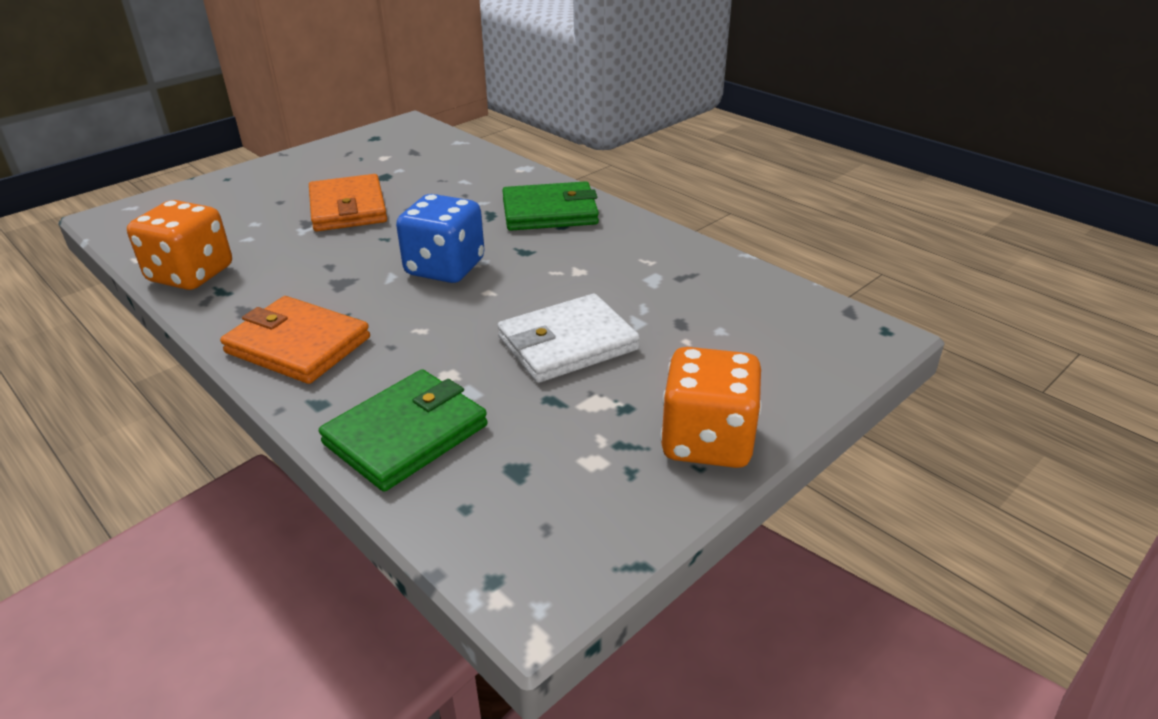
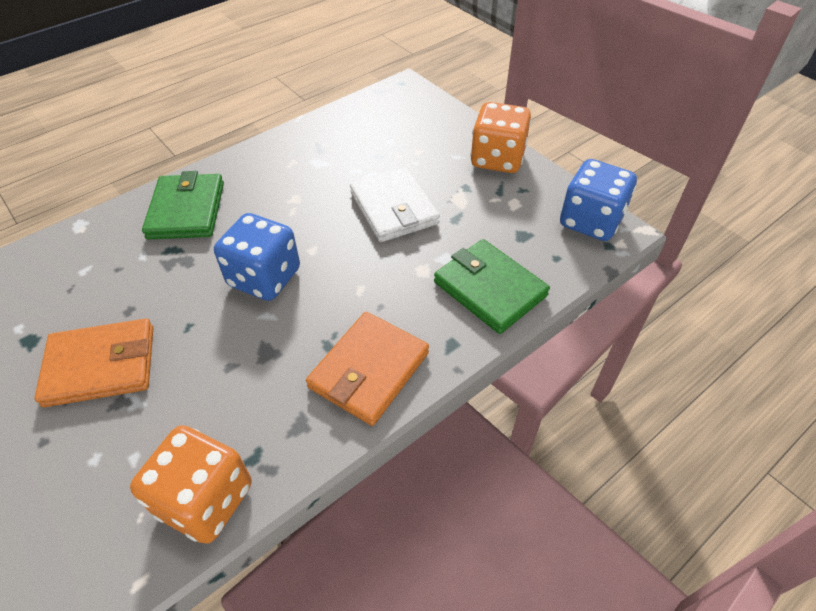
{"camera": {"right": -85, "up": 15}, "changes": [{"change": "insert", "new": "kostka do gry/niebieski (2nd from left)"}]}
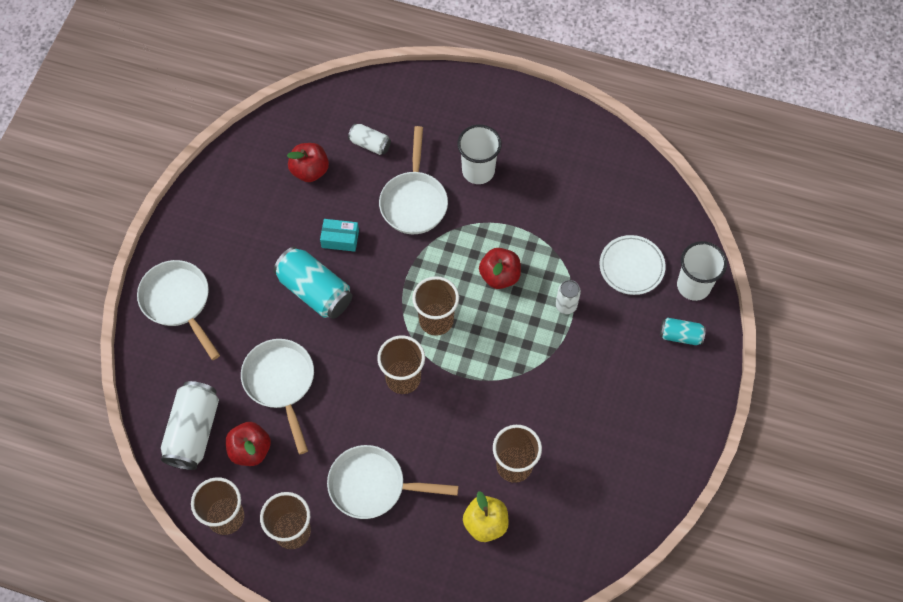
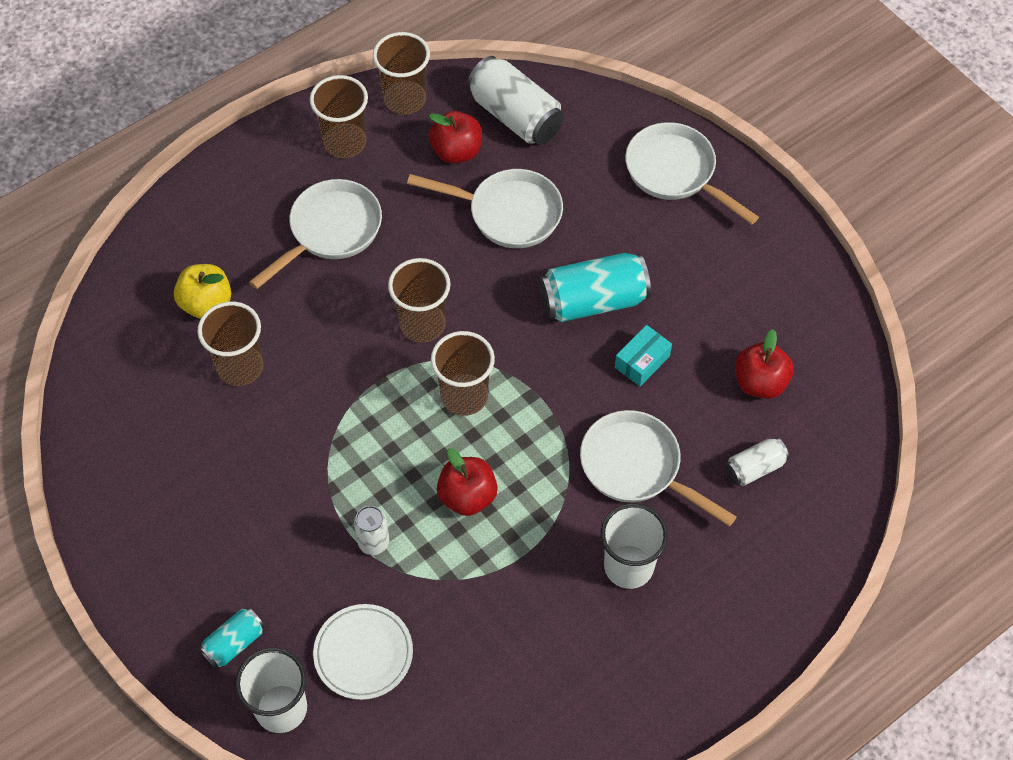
{"camera": {"right": 125, "up": -5}, "changes": [{"change": "rotate", "old": "patelnia/biały (1st from left in the first image)", "degrees": -135}]}
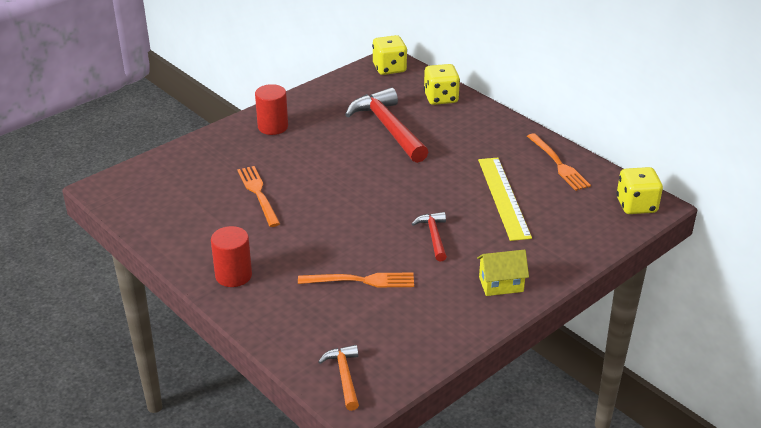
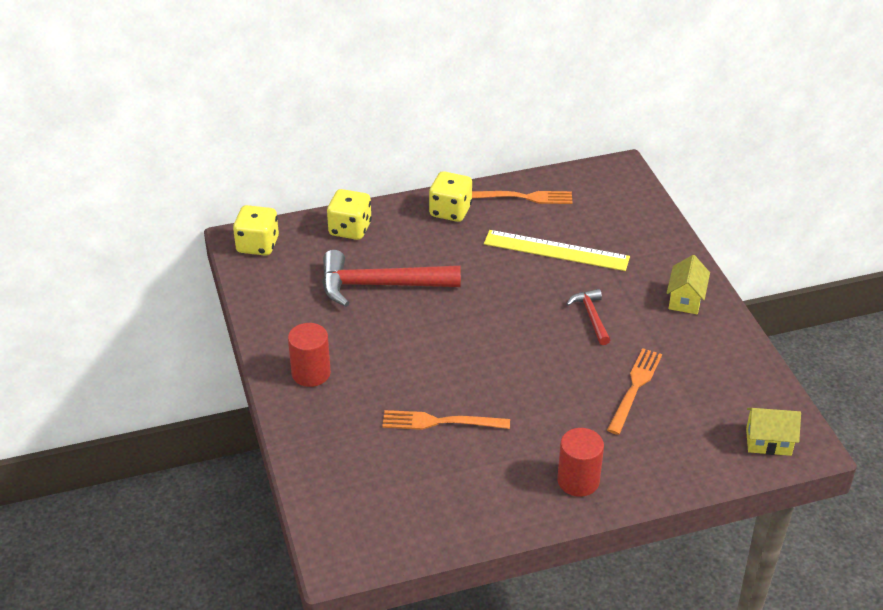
{"camera": {"right": -65, "up": 5}, "changes": [{"change": "move", "old": "kostka do gry/żółty (3rd from left)"}, {"change": "rotate", "old": "młotek/czerwony (2nd from left)", "degrees": 60}, {"change": "replace", "old": "młotek/pomarańczowy", "new": "domek/żółty (2nd from left)"}]}
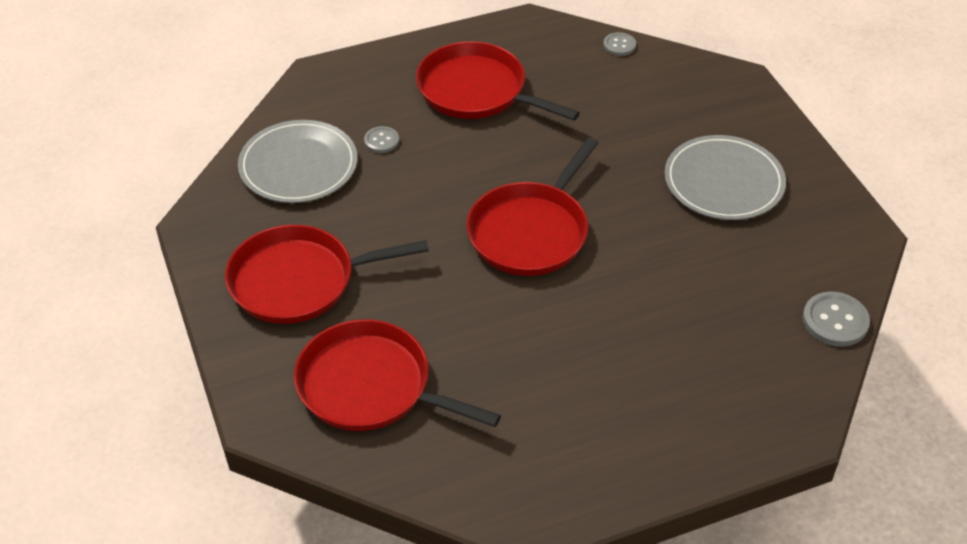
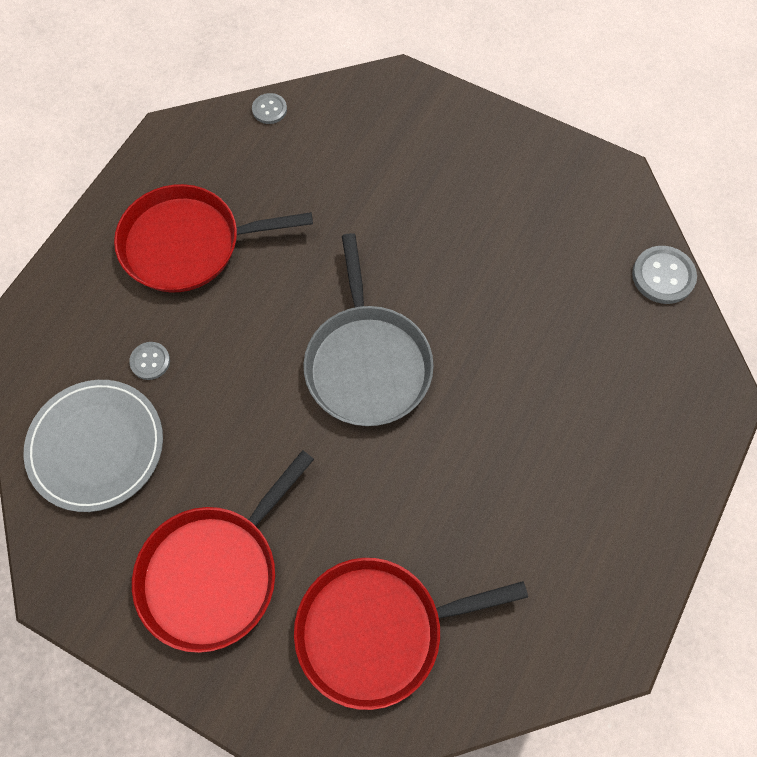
{"camera": {"right": -40, "up": 20}, "changes": [{"change": "recolor", "old": "patelnia/czerwony (4th from left)", "new": "patelnia/szary"}, {"change": "delete", "old": "talerz/szary (2nd from left)"}]}
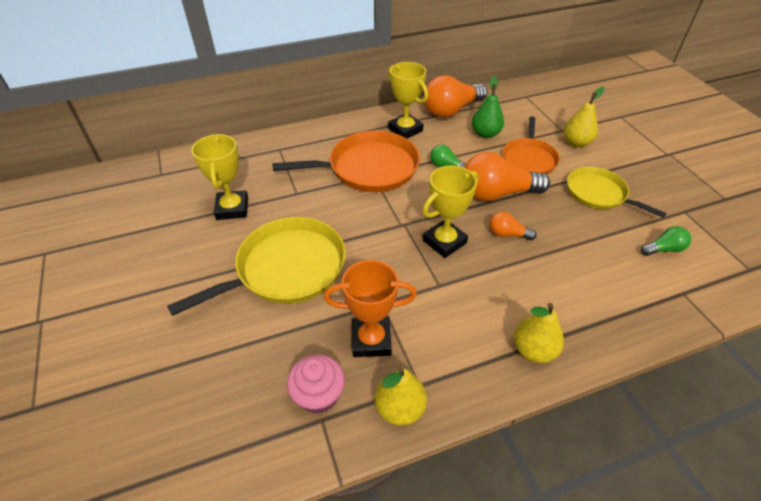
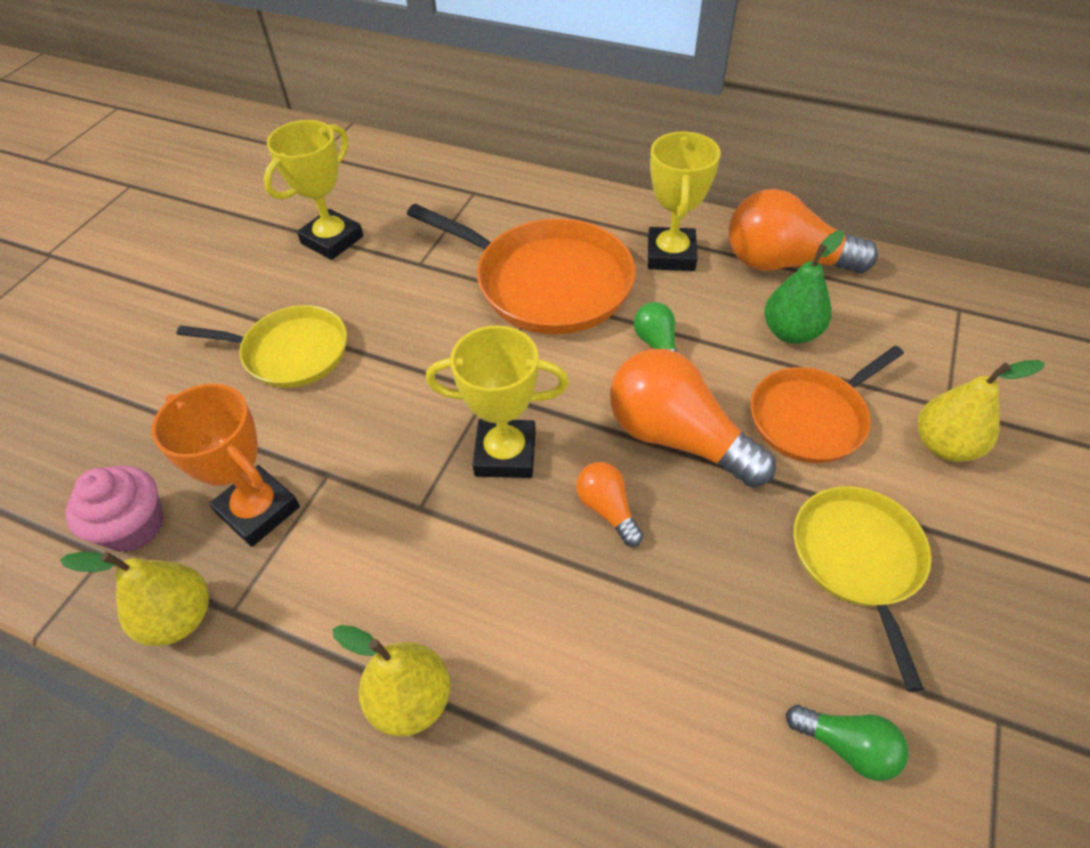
{"camera": {"right": 45, "up": 5}, "changes": [{"change": "resize", "old": "patelnia/żółty (1st from left)", "factor": 0.63}]}
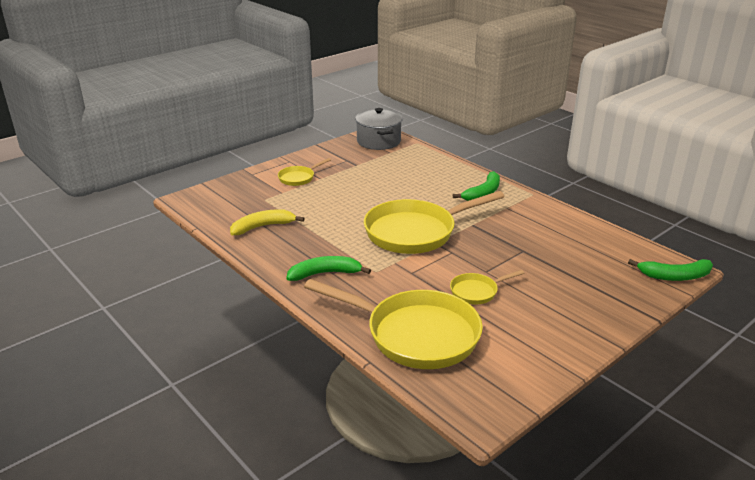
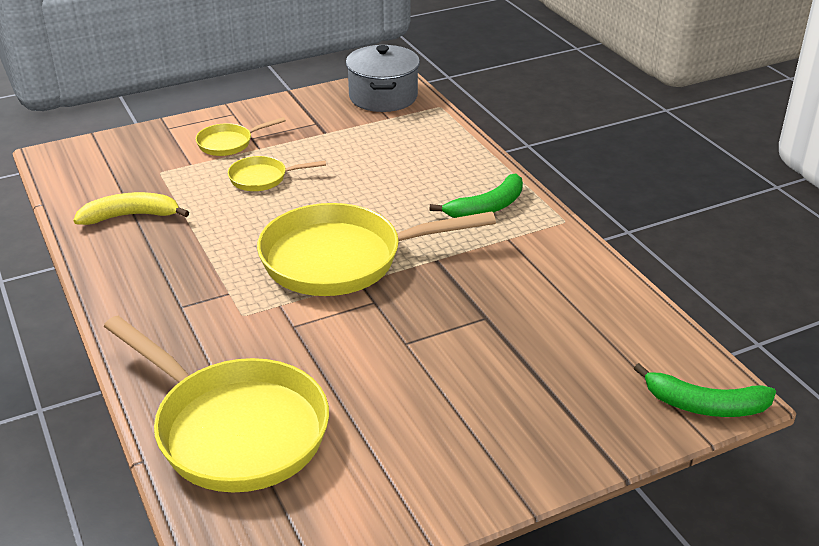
{"camera": {"right": 15, "up": 5}, "changes": [{"change": "move", "old": "patelnia/żółty (4th from left in the first image)", "new": "patelnia/żółty (3rd from left)"}, {"change": "delete", "old": "banan/zielony (1st from left)"}]}
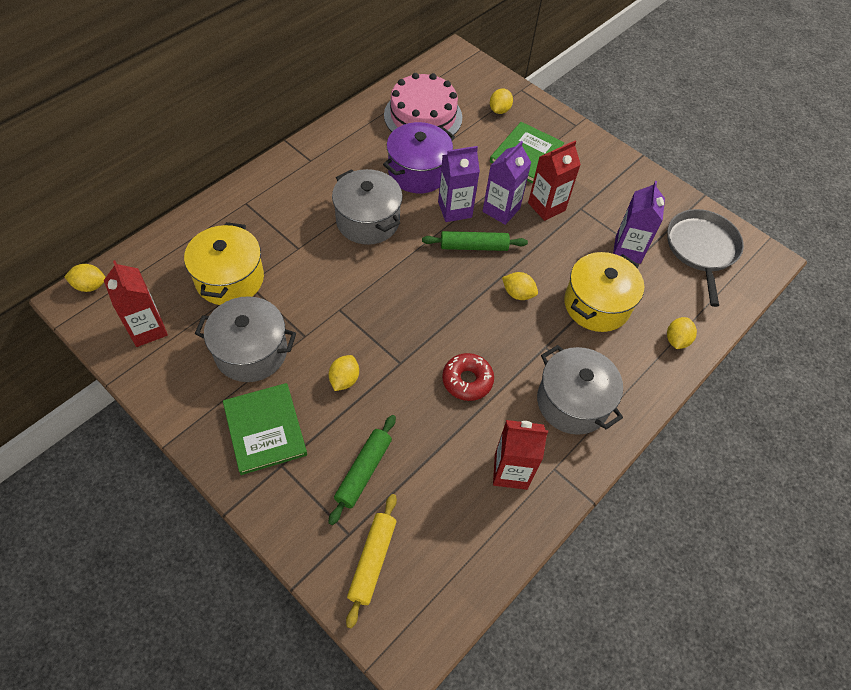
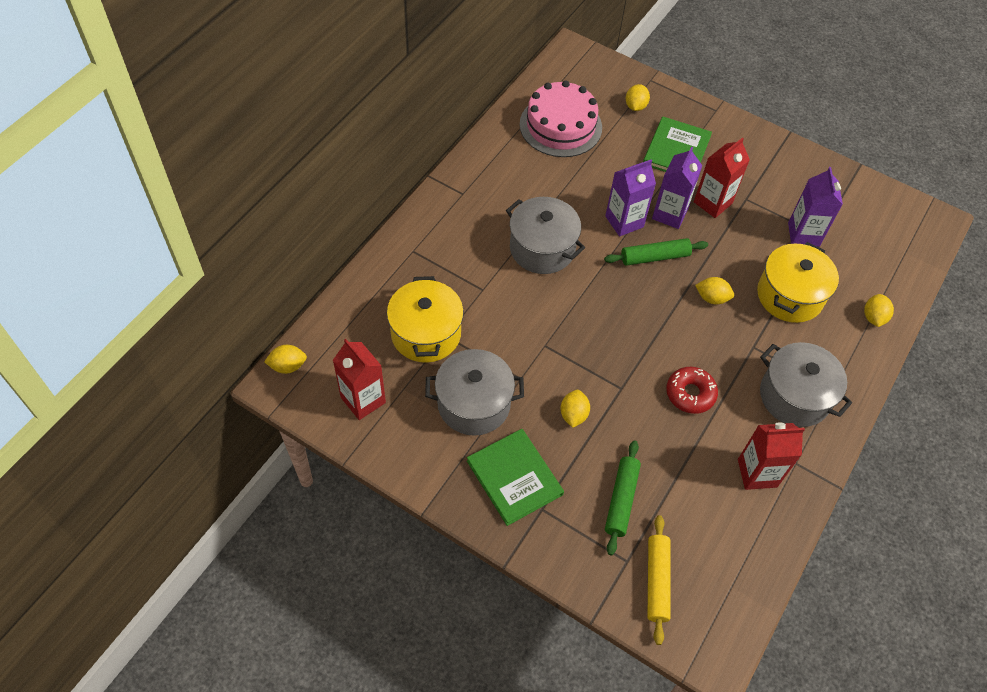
{"camera": {"right": -10, "up": 0}, "changes": [{"change": "delete", "old": "garnek/fioletowy"}, {"change": "delete", "old": "patelnia/szary"}]}
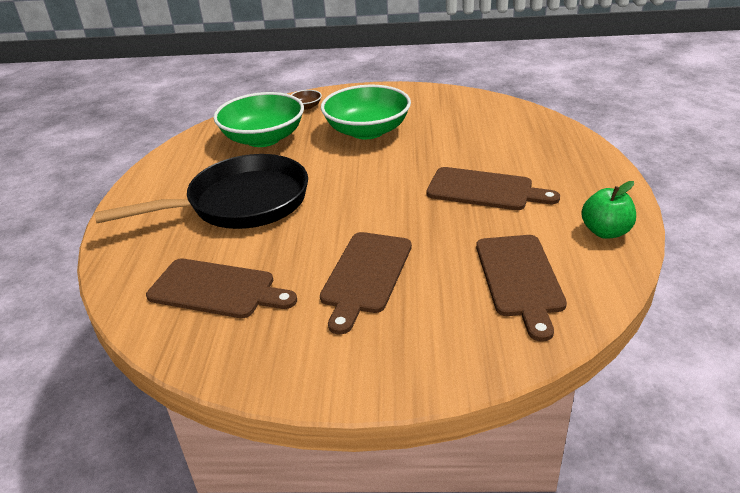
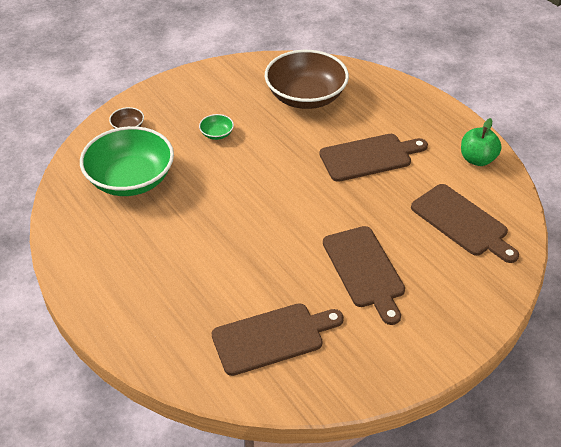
{"camera": {"right": -40, "up": 10}, "changes": [{"change": "resize", "old": "miska/zielony (2nd from left)", "factor": 0.4}, {"change": "insert", "new": "miska/brązowy (2nd from left)"}, {"change": "delete", "old": "patelnia/czarny"}]}
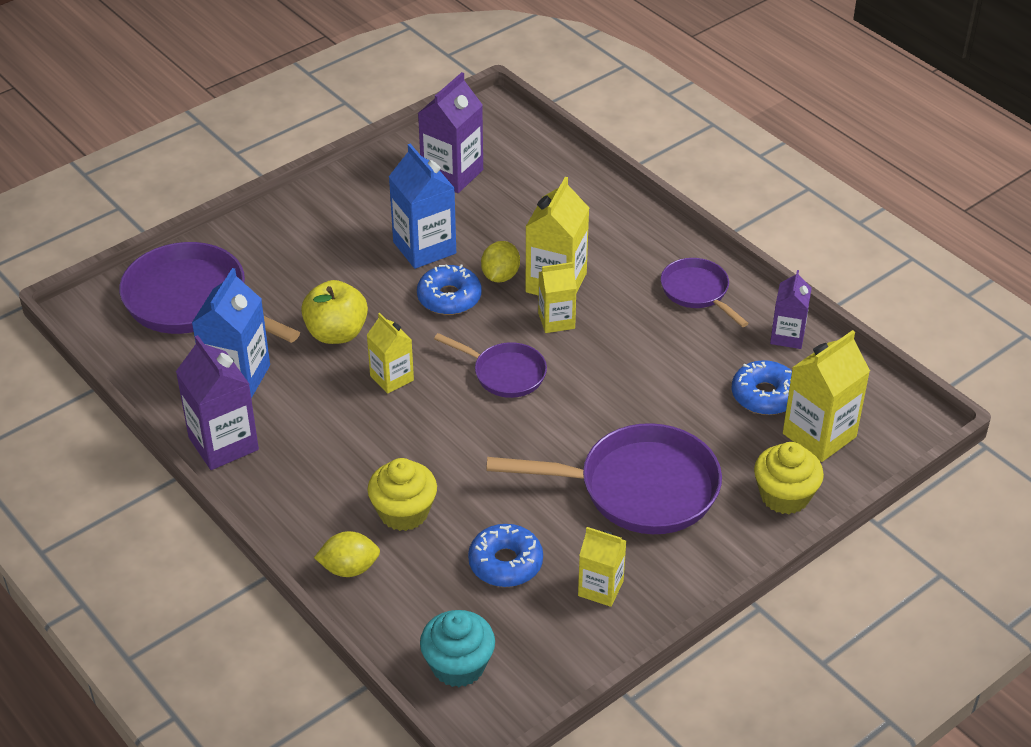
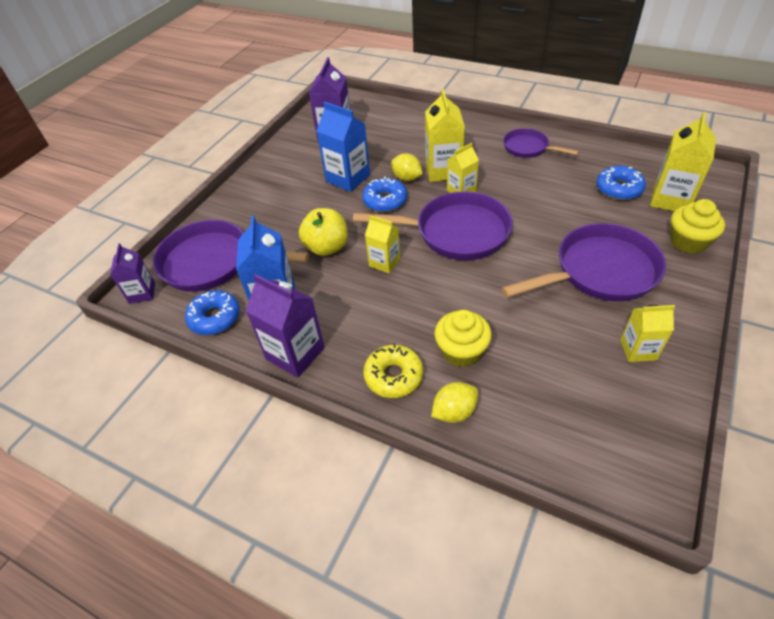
{"camera": {"right": -20, "up": 5}, "changes": [{"change": "move", "old": "karton mleka/fioletowy (3rd from left in the first image)", "new": "karton mleka/fioletowy (1st from left)"}, {"change": "move", "old": "donut/niebieski (2nd from left in the first image)", "new": "donut/niebieski (1st from left)"}, {"change": "resize", "old": "patelnia/fioletowy (2nd from left)", "factor": 1.8}, {"change": "insert", "new": "donut/żółty"}, {"change": "rotate", "old": "cytryna/żółty (2nd from left in the first image)", "degrees": -45}, {"change": "delete", "old": "muffinka/turkusowy"}]}
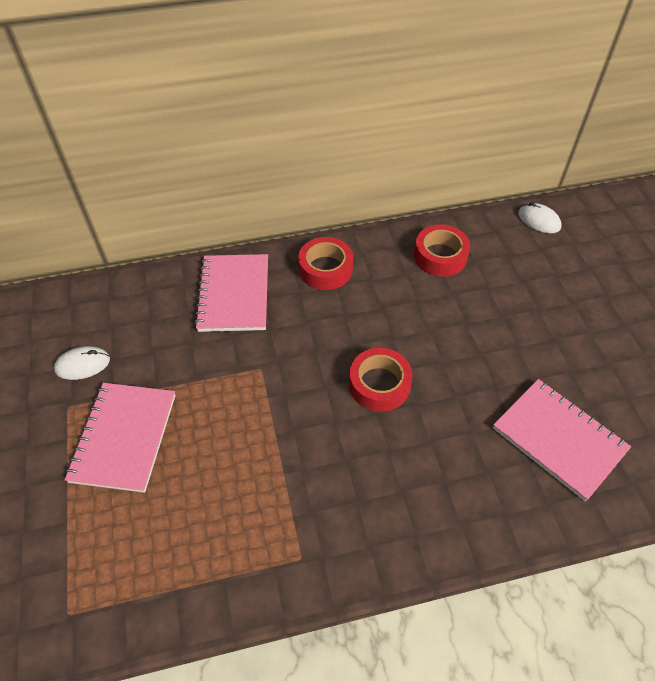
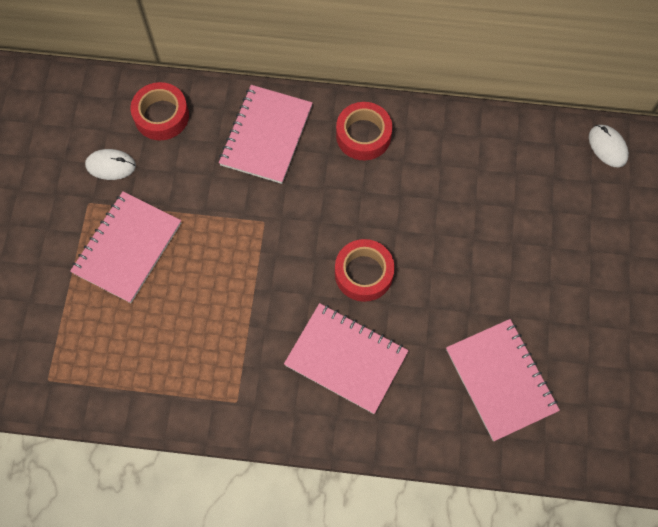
{"camera": {"right": 20, "up": 15}, "changes": [{"change": "move", "old": "taśma klejąca/czerwony (3rd from left in the first image)", "new": "taśma klejąca/czerwony (1st from left)"}, {"change": "insert", "new": "zeszyt/różowy (3rd from left)"}]}
